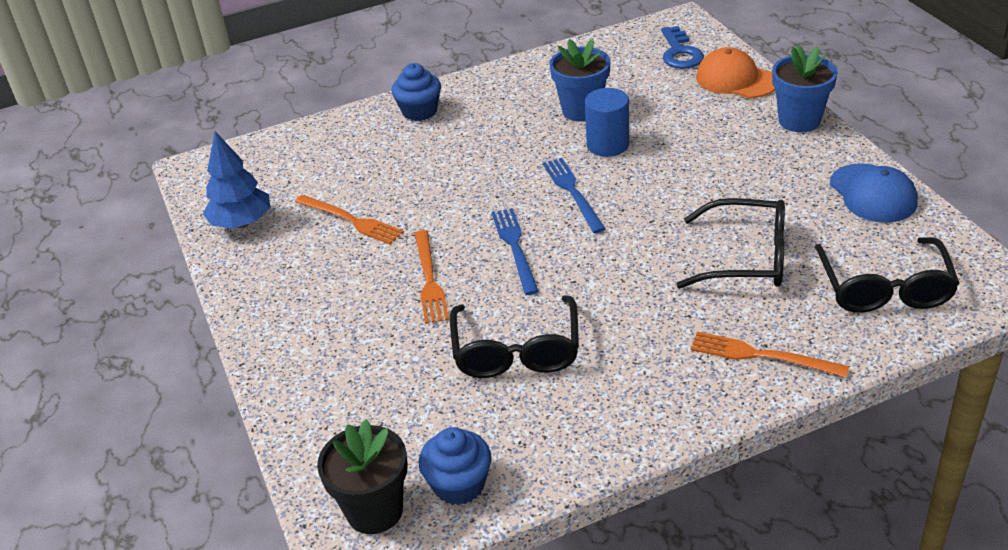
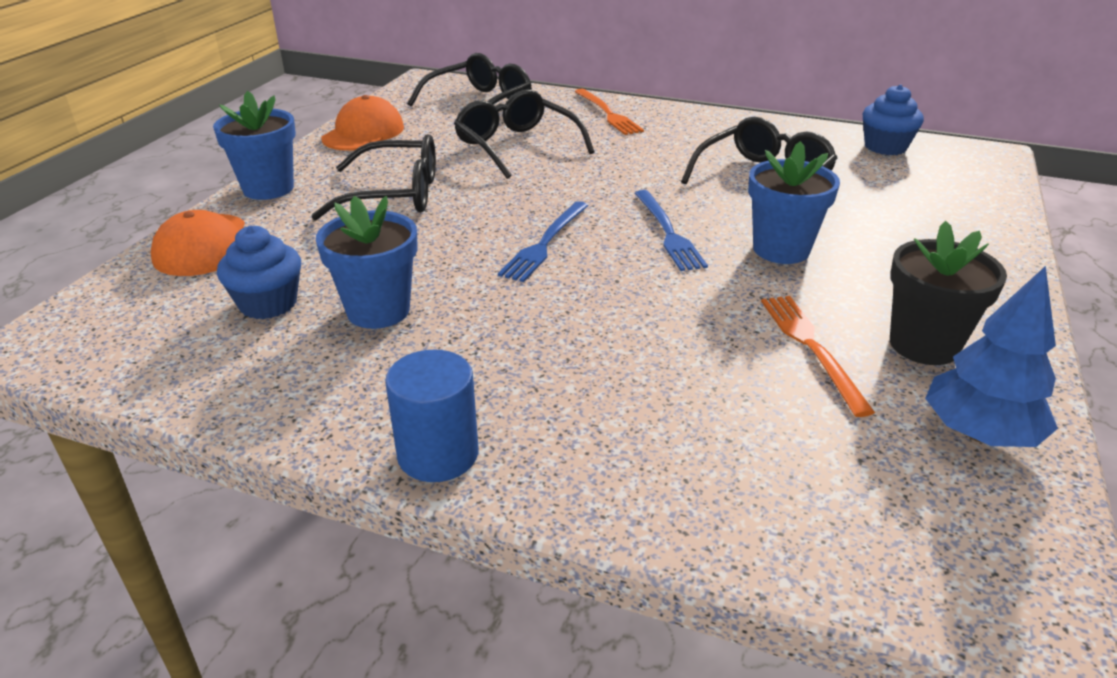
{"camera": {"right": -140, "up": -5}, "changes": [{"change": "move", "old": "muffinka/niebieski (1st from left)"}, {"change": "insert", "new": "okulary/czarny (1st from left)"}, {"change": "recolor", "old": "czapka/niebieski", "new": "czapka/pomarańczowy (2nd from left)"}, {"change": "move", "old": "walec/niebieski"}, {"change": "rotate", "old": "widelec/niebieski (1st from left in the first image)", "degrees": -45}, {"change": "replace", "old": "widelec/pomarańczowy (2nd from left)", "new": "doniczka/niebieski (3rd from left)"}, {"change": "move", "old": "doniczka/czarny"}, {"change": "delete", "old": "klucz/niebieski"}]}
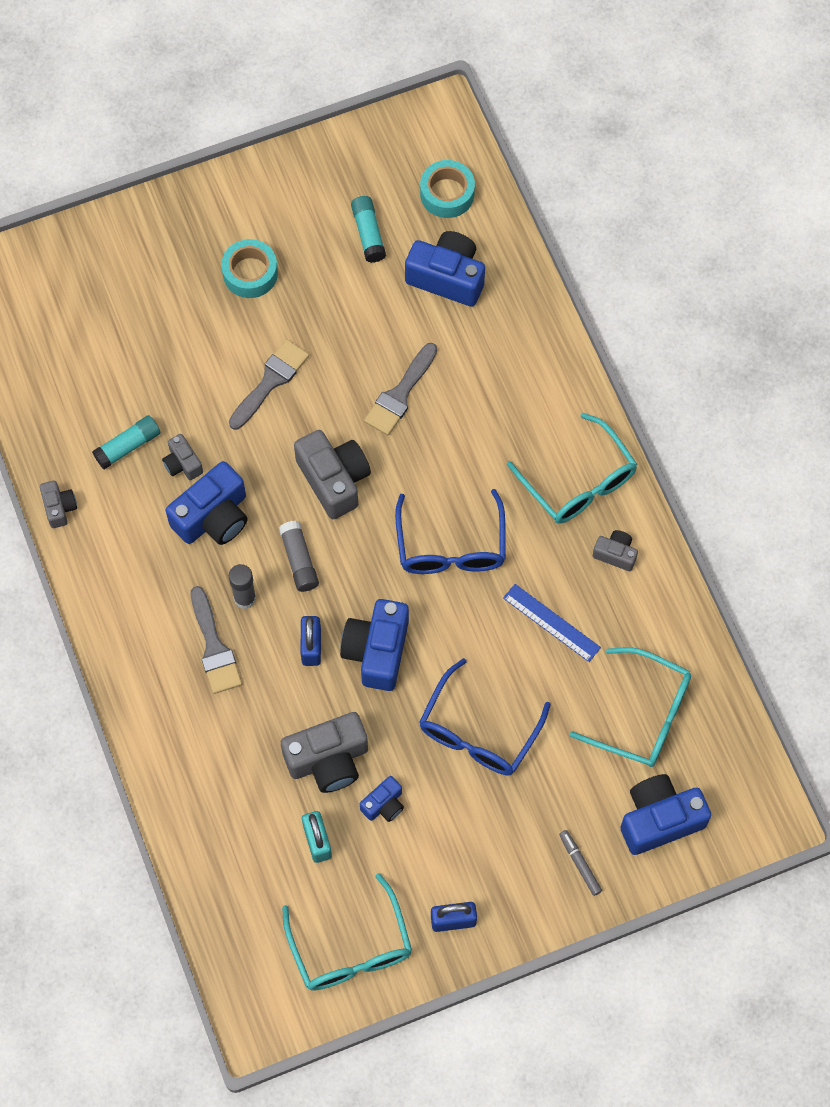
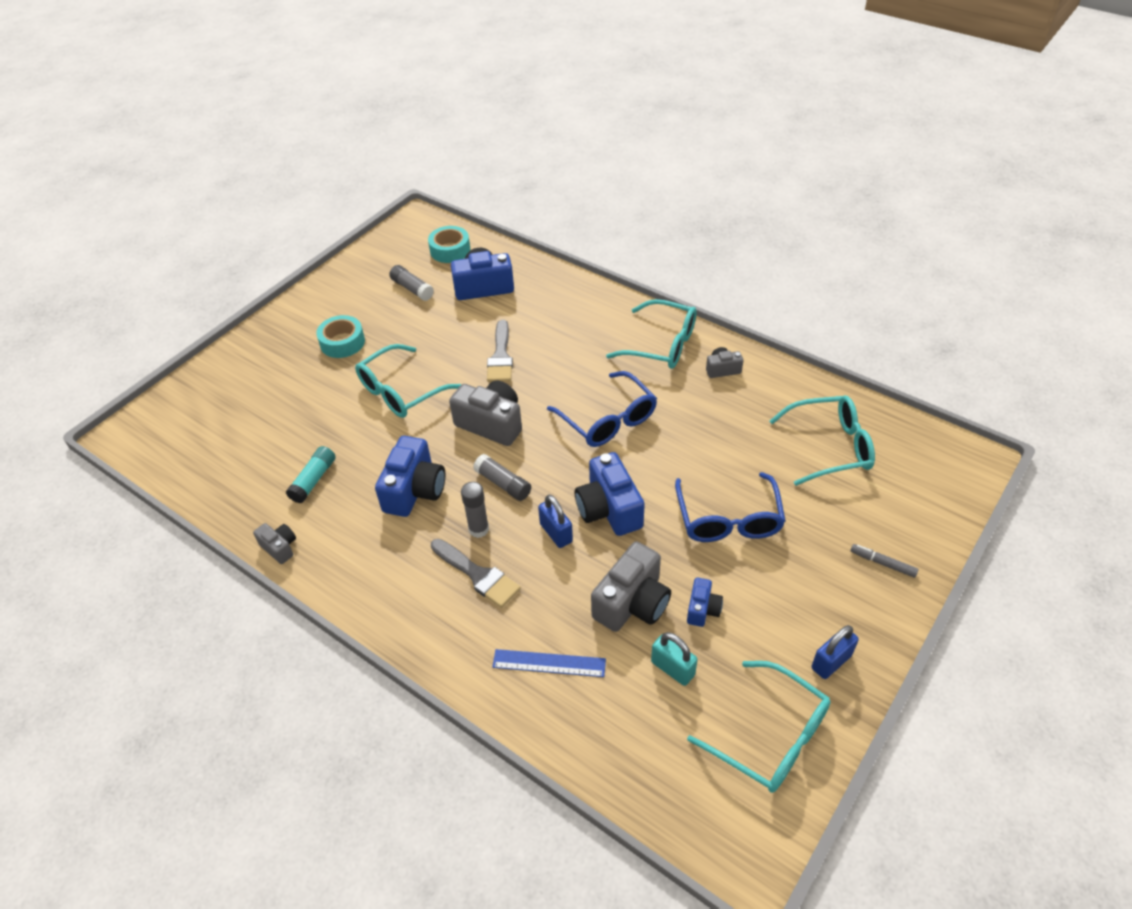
{"camera": {"right": -30, "up": -20}, "changes": [{"change": "replace", "old": "pędzel/szary (2nd from left)", "new": "okulary/turkusowy (1st from left)"}, {"change": "recolor", "old": "klej w sztyfcie/turkusowy (2nd from left)", "new": "klej w sztyfcie/szary (1st from left)"}, {"change": "move", "old": "linijka/niebieski"}, {"change": "delete", "old": "aparat fotograficzny/szary (2nd from left)"}, {"change": "delete", "old": "aparat fotograficzny/niebieski (5th from left)"}]}
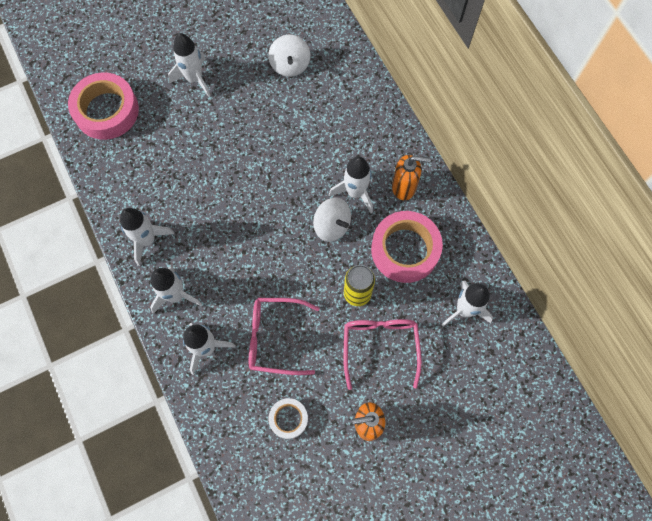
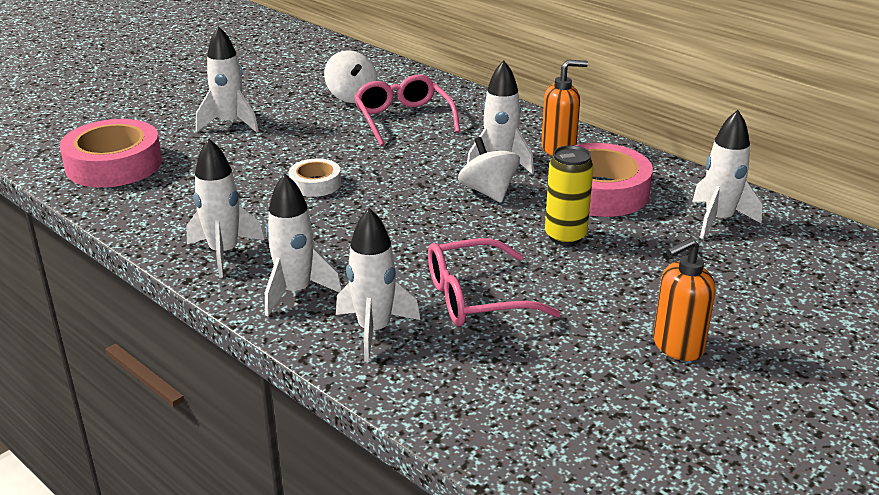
{"camera": {"right": -20, "up": -40}, "changes": [{"change": "move", "old": "taśma klejąca/biały"}, {"change": "move", "old": "okulary/różowy (2nd from left in the first image)", "new": "okulary/różowy (1st from left)"}, {"change": "rotate", "old": "bączek/biały (2nd from left)", "degrees": -135}]}
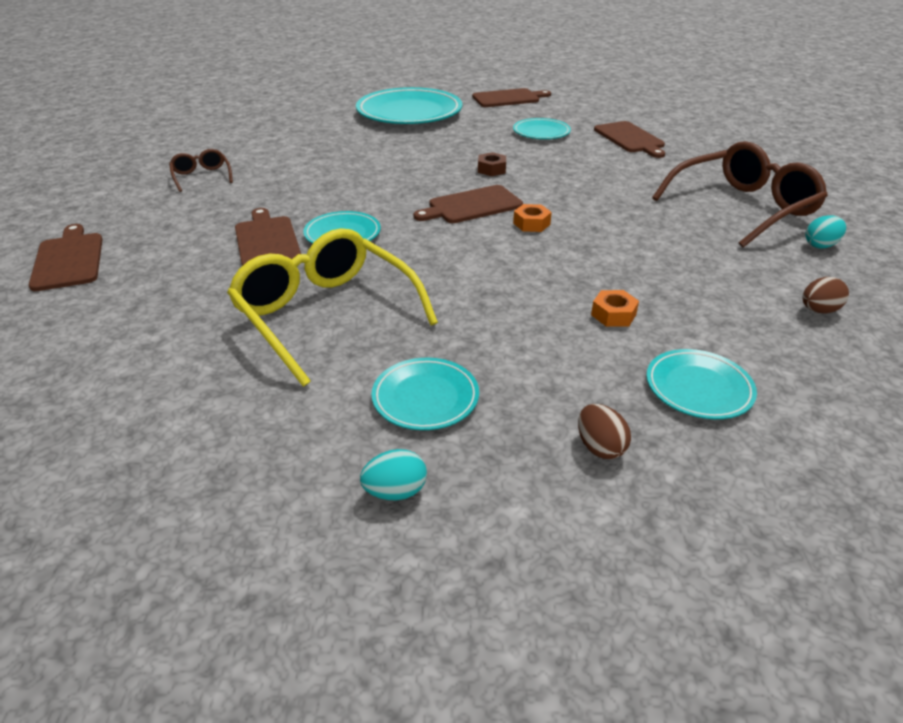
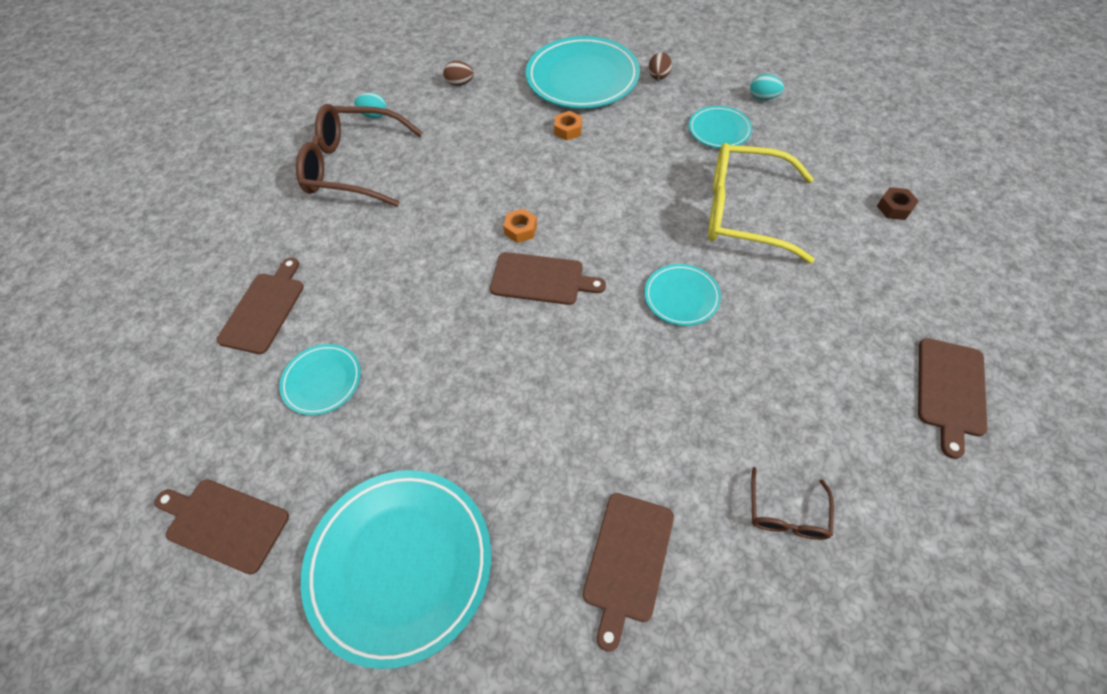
{"camera": {"right": -140, "up": 20}, "changes": [{"change": "resize", "old": "talerz/turkusowy (5th from left in the first image)", "factor": 1.97}, {"change": "move", "old": "deska do krojenia/brązowy (2nd from left in the first image)", "new": "deska do krojenia/brązowy (4th from left)"}, {"change": "rotate", "old": "okulary/żółty", "degrees": 105}, {"change": "move", "old": "nakrętka/brązowy"}]}
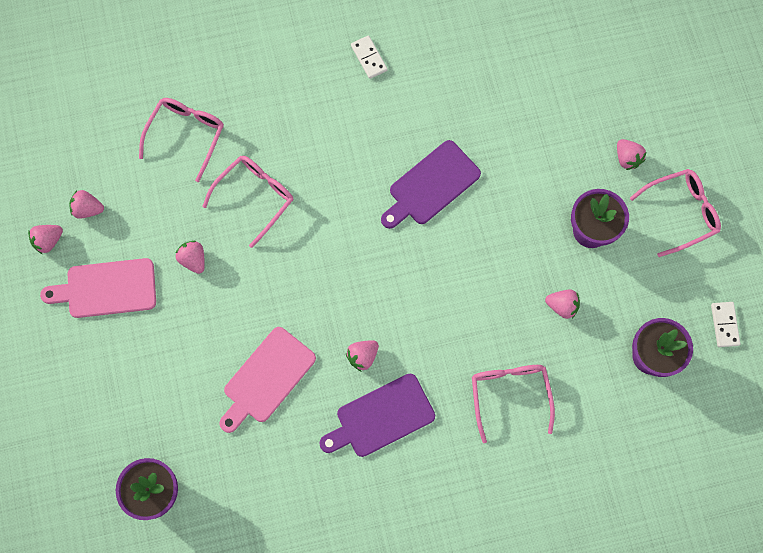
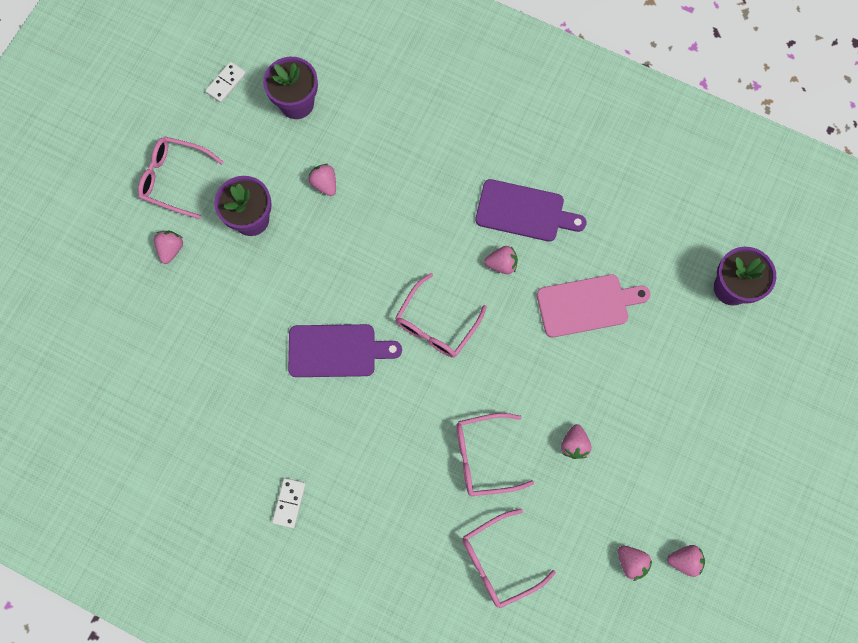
{"camera": {"right": -140, "up": 0}, "changes": [{"change": "move", "old": "okulary/różowy (3rd from left in the first image)", "new": "okulary/różowy (2nd from left)"}, {"change": "delete", "old": "deska do krojenia/różowy (1st from left)"}]}
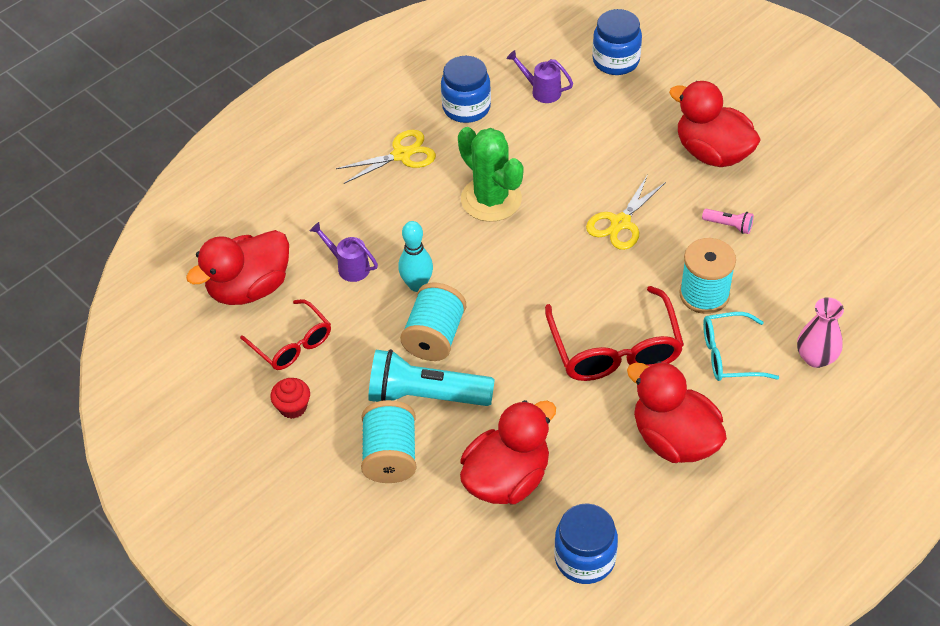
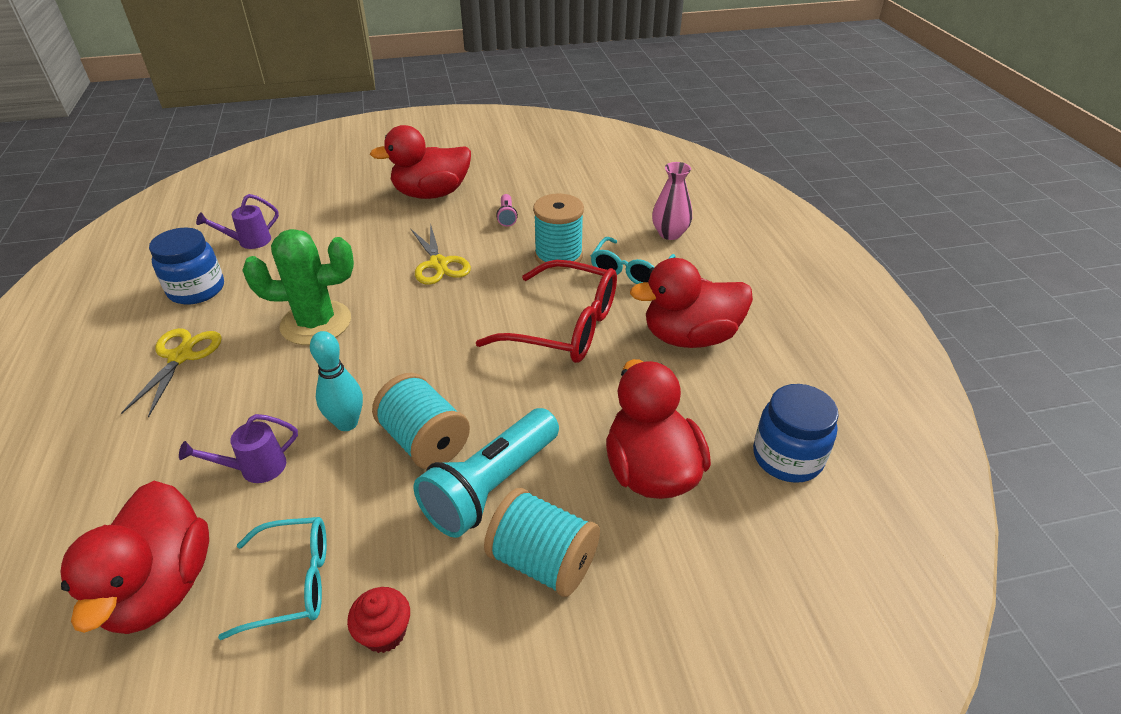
{"camera": {"right": -60, "up": -10}, "changes": [{"change": "recolor", "old": "okulary/czerwony (1st from left)", "new": "okulary/turkusowy (1st from left)"}, {"change": "rotate", "old": "latarka/różowy", "degrees": 120}, {"change": "delete", "old": "słoik/niebieski (3rd from left)"}]}
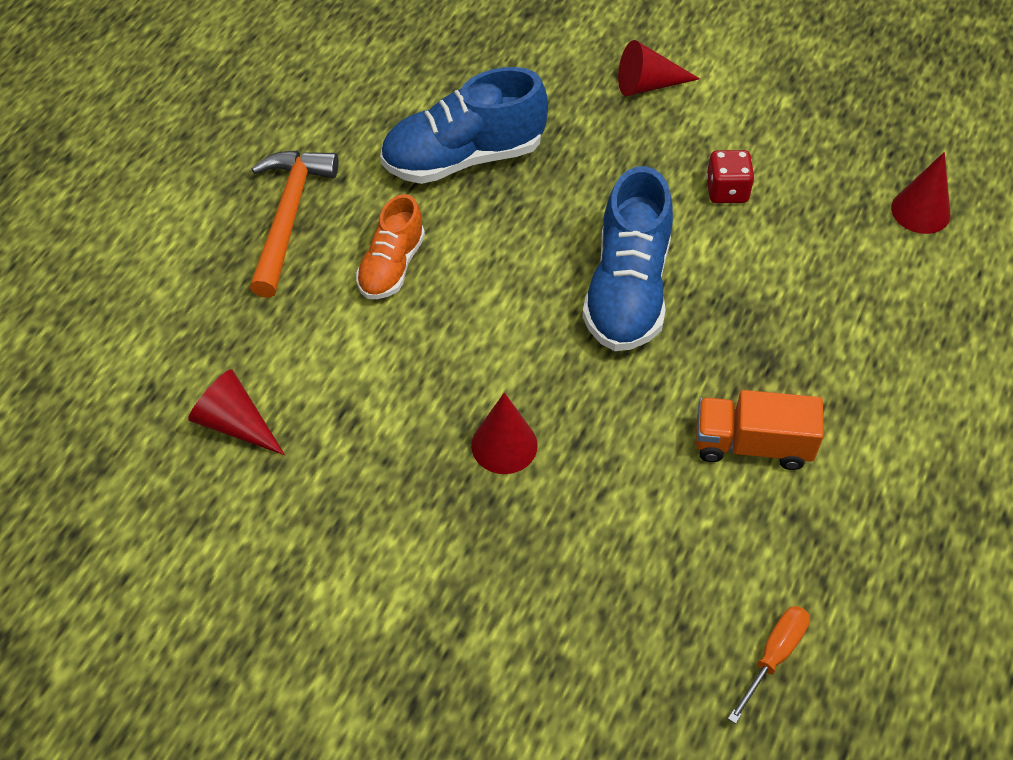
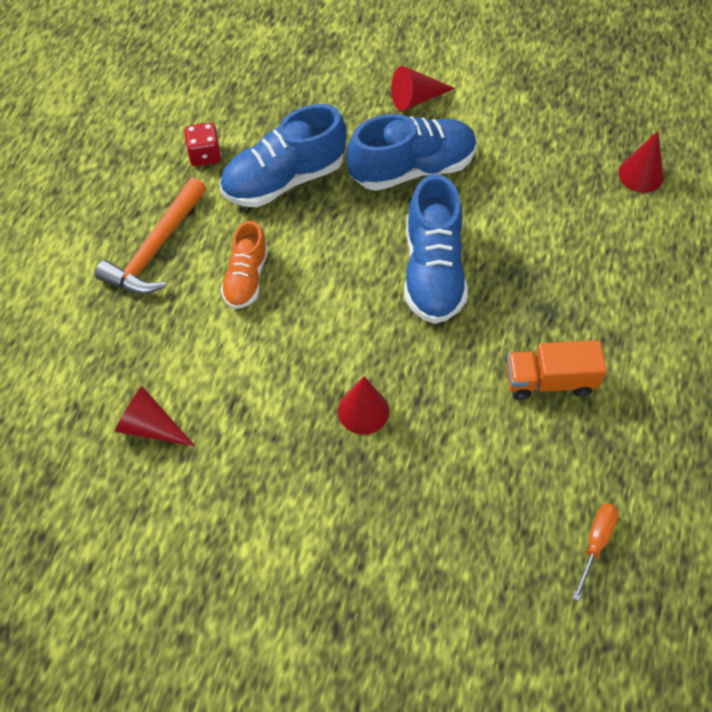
{"camera": {"right": -10, "up": 5}, "changes": [{"change": "rotate", "old": "młotek/pomarańczowy", "degrees": -150}, {"change": "move", "old": "kostka do gry/czerwony"}, {"change": "insert", "new": "but/niebieski (2nd from left)"}]}
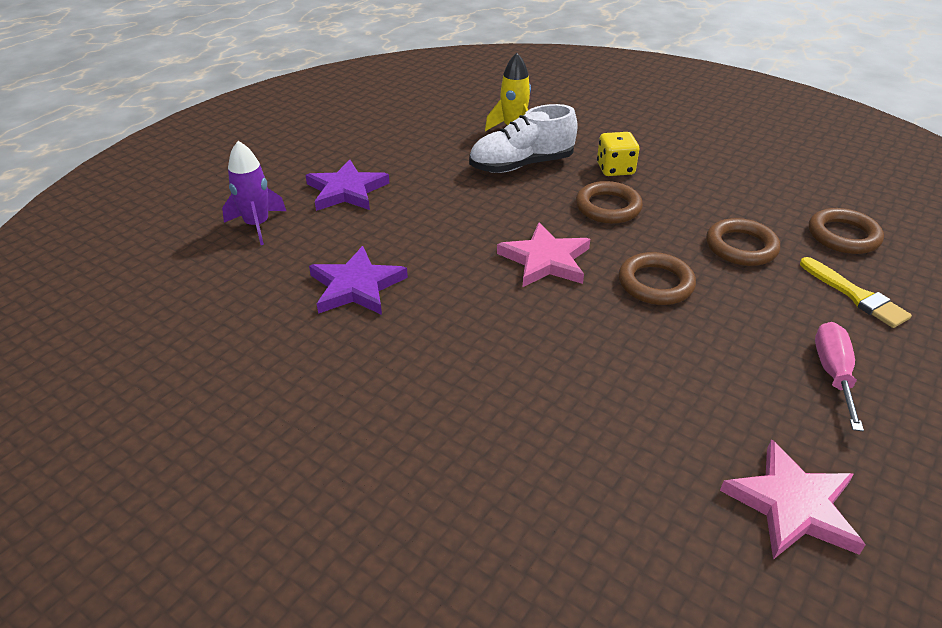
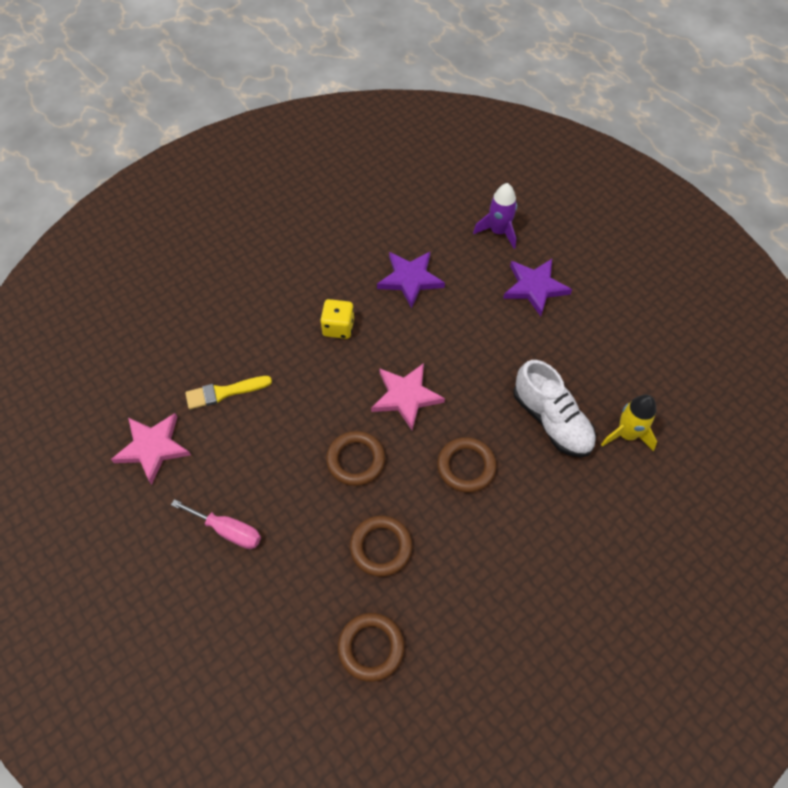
{"camera": {"right": 105, "up": 20}, "changes": [{"change": "move", "old": "pędzel/żółty"}, {"change": "move", "old": "kostka do gry/żółty"}, {"change": "rotate", "old": "but/biały", "degrees": 150}]}
